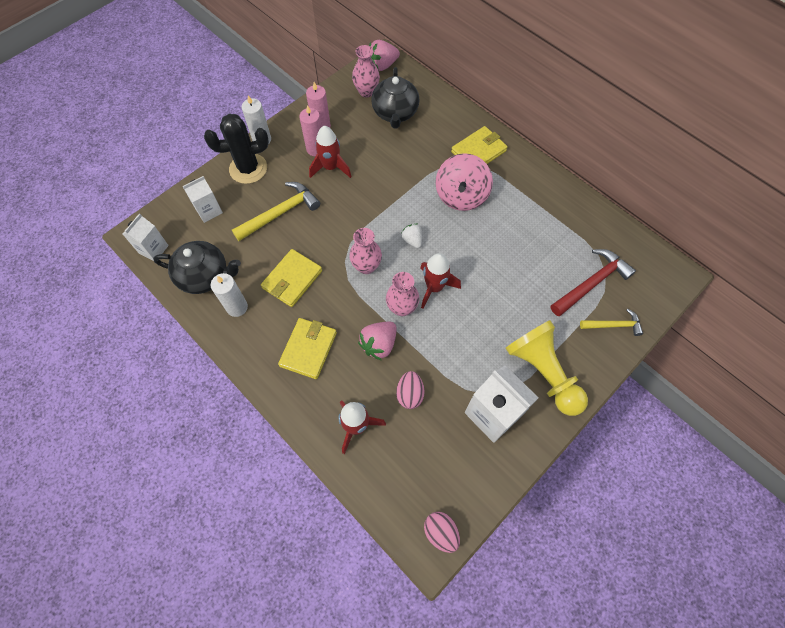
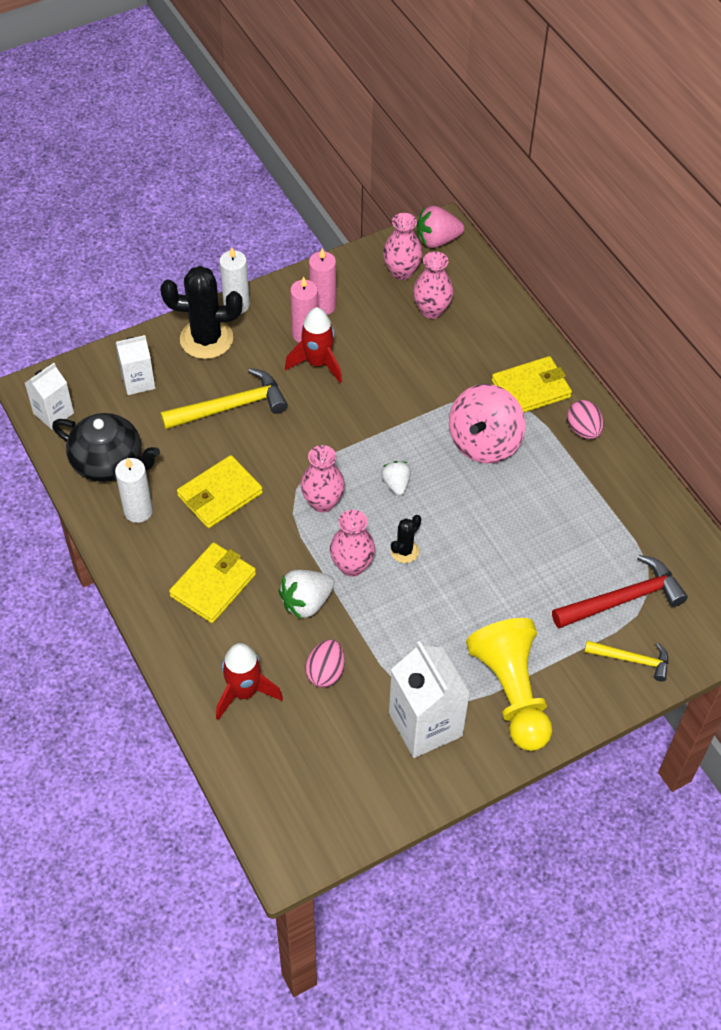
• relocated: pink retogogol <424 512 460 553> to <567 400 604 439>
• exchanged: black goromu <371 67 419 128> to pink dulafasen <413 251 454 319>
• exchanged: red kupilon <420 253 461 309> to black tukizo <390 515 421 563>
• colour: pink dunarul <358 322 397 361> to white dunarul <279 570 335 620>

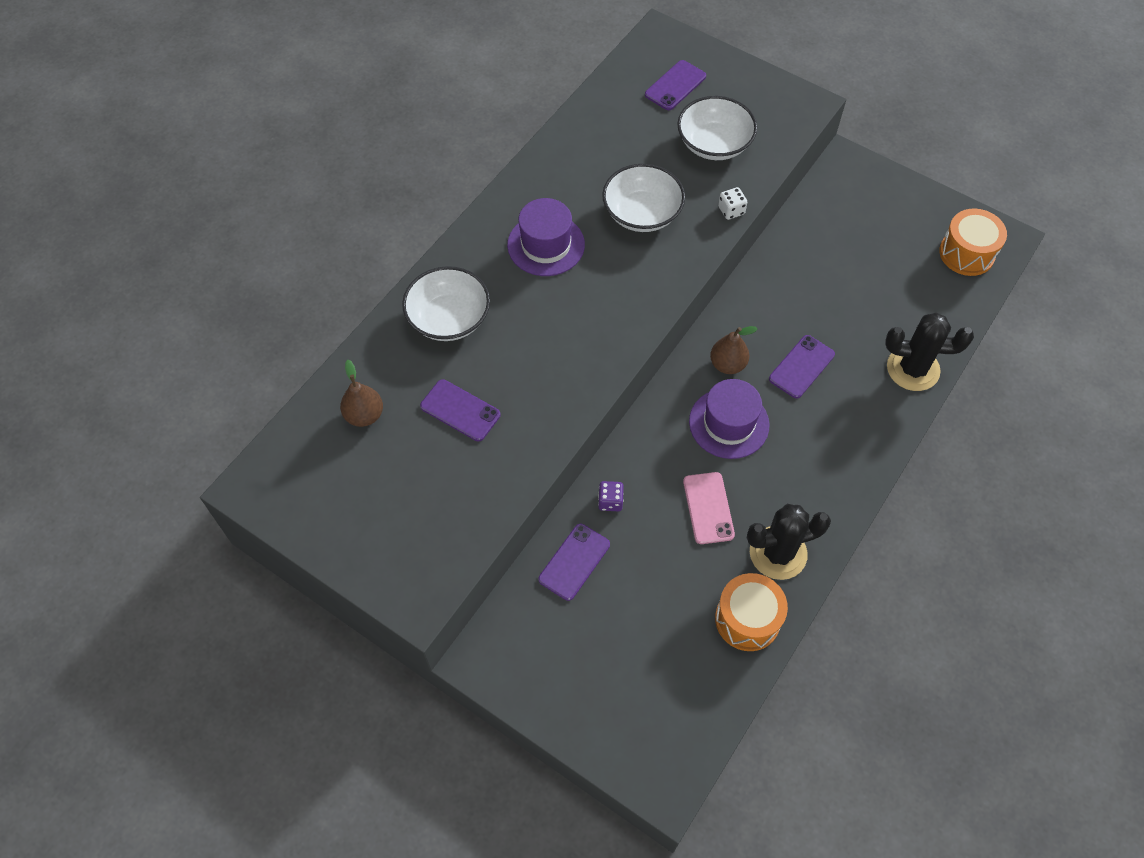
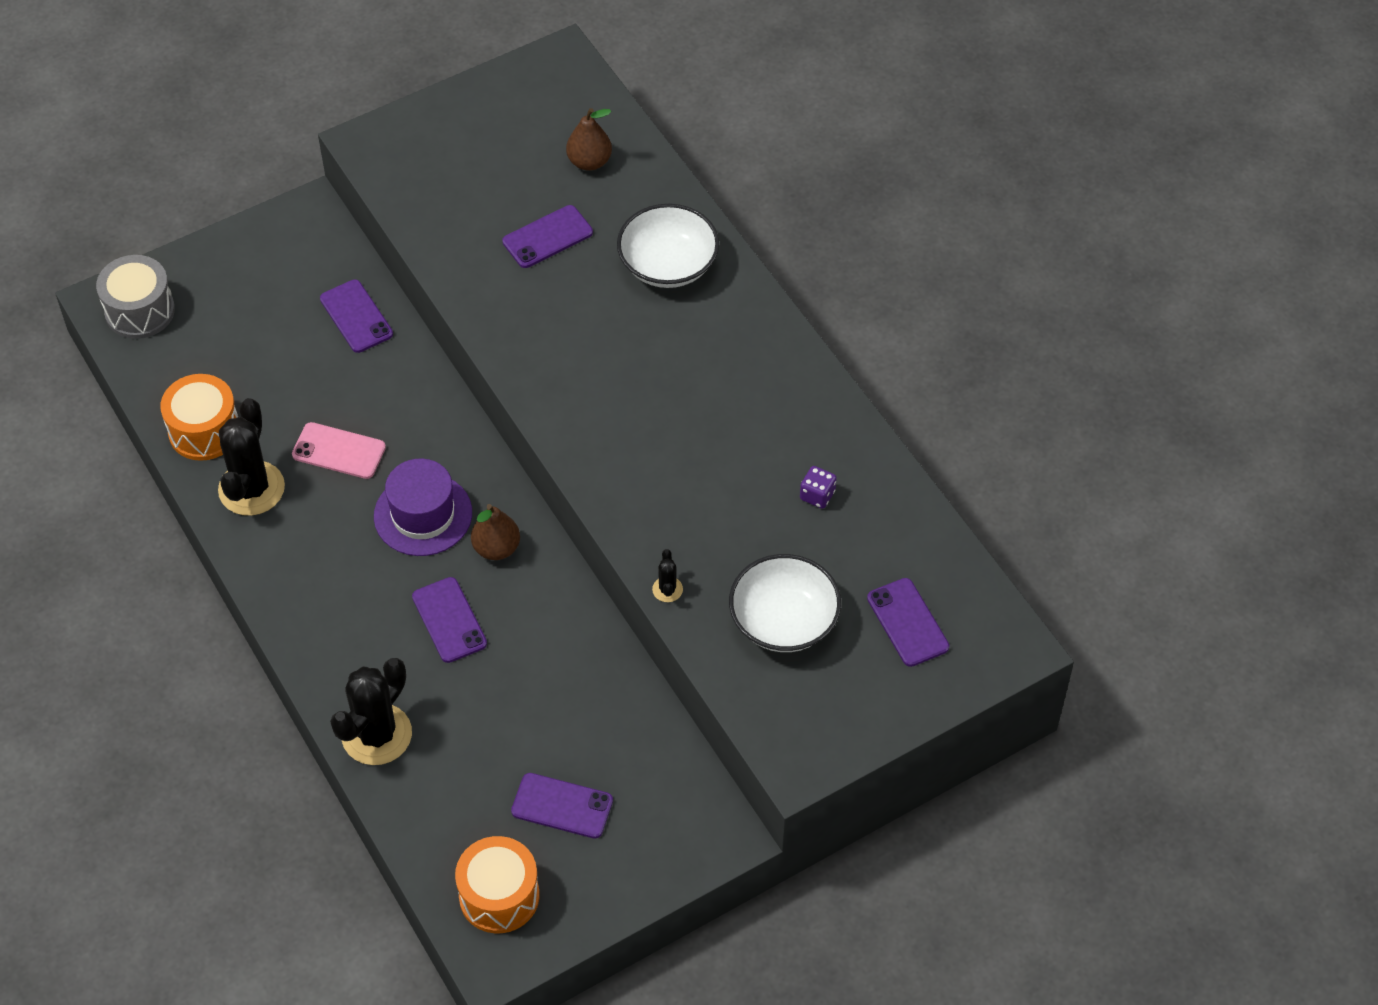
• missing: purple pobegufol <507 198 585 276>
• missing: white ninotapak <602 164 685 232>
• appeared: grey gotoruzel <96 255 175 339>
• appeared: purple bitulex <511 773 613 839>
• relocated: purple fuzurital <598 481 624 511> to <800 466 837 509>
• exchanged: white fuzurital <718 187 747 220> to black tukizo <652 549 683 602>

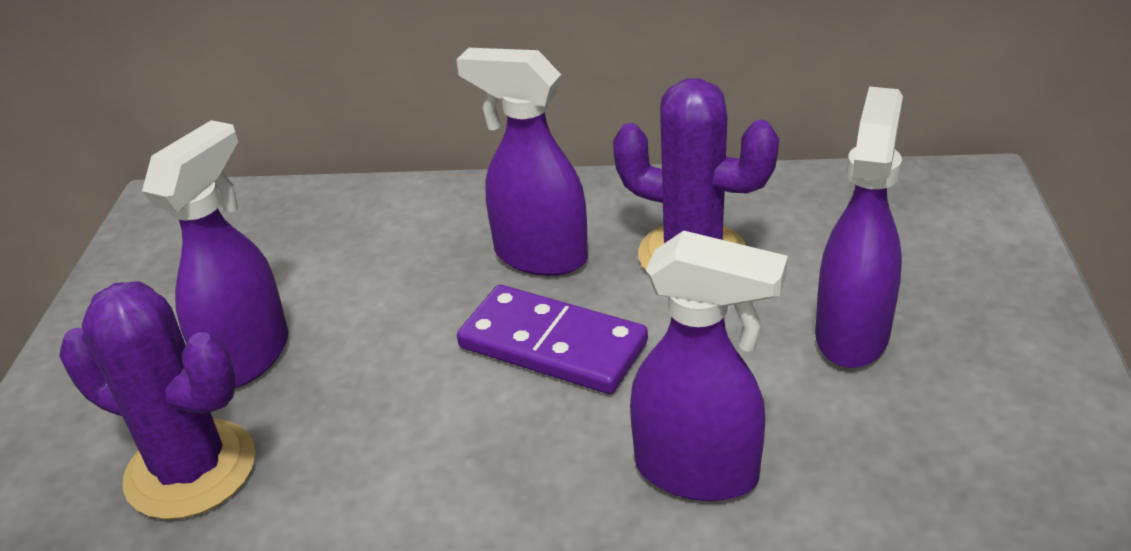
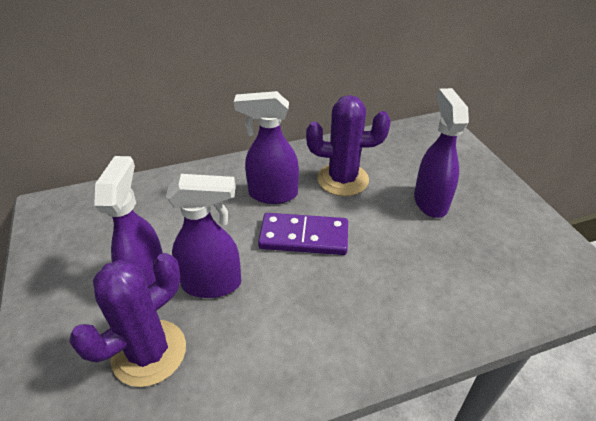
• relocated: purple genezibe <630 231 788 501> to <166 174 241 298>
• spun: purple tukizo <59 281 255 520> = <69 253 186 387> 45 degrees counterclockwise

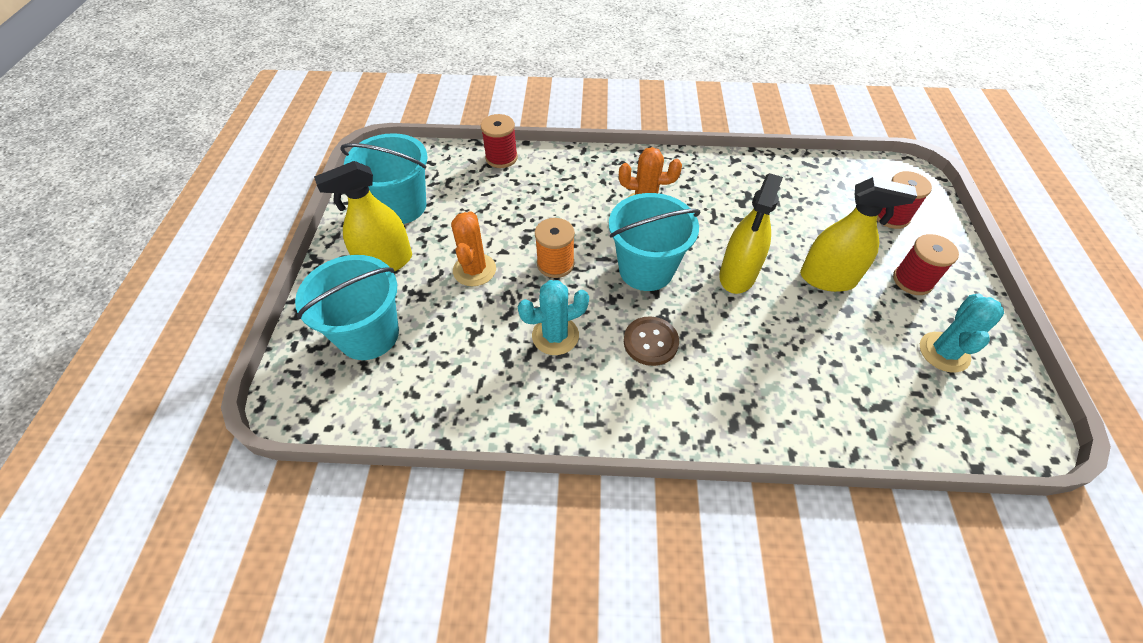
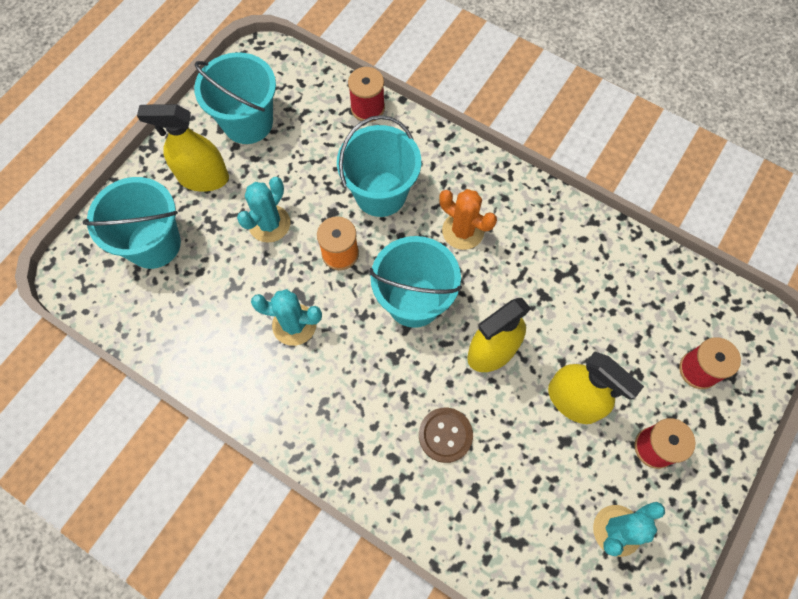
• appeared: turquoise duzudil <337 115 421 217>
• relocated: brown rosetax <624 316 679 366> to <419 408 473 463>
• colour: orange tukizo <451 211 496 286> to turquoise tukizo <237 177 290 242>

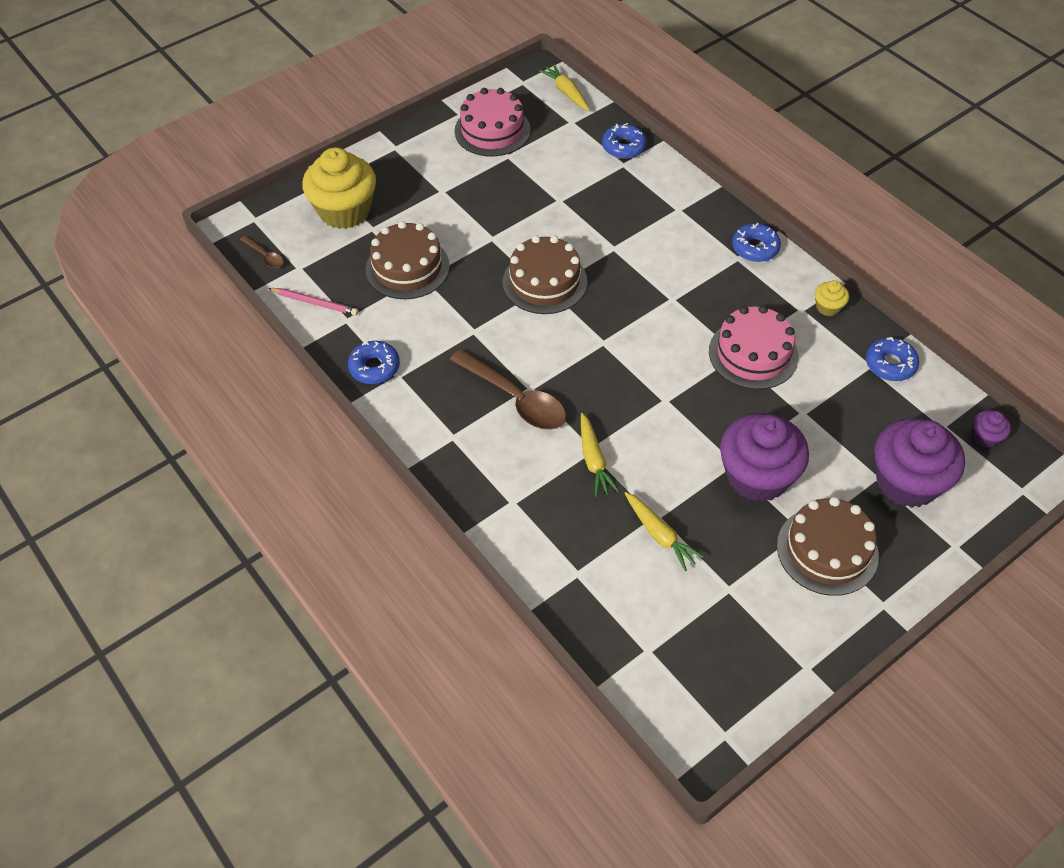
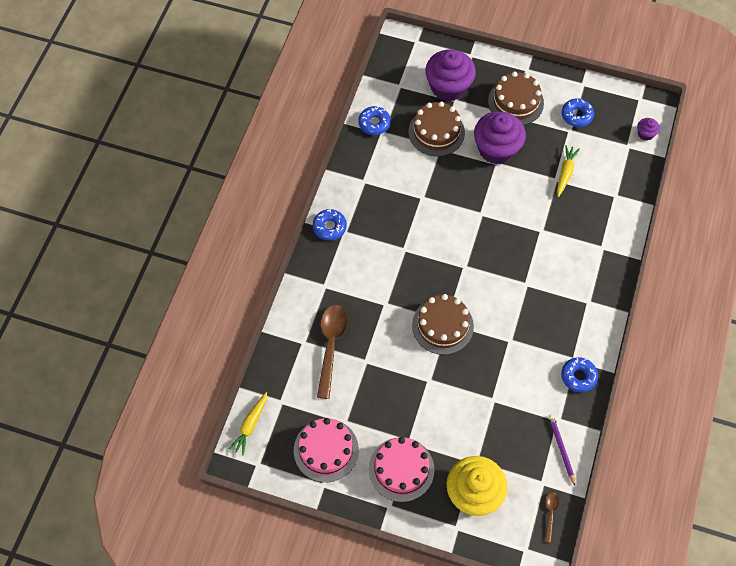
• missing: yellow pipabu <581 413 619 497>
• missing: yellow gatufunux <815 280 849 316>
• relocated: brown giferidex <366 221 450 299> to <408 101 465 156>
• relocated: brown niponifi <450 349 566 430> to <317 305 348 399>
• relocated: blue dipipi <602 123 647 159> to <562 98 594 127>
• relocated: pink giferidex <709 305 799 390> to <369 437 434 502>
• relocated: purple gatufunux <972 410 1011 448> to <637 118 660 141>
• colour: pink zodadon <268 288 358 316> to purple zodadon <548 415 575 486>

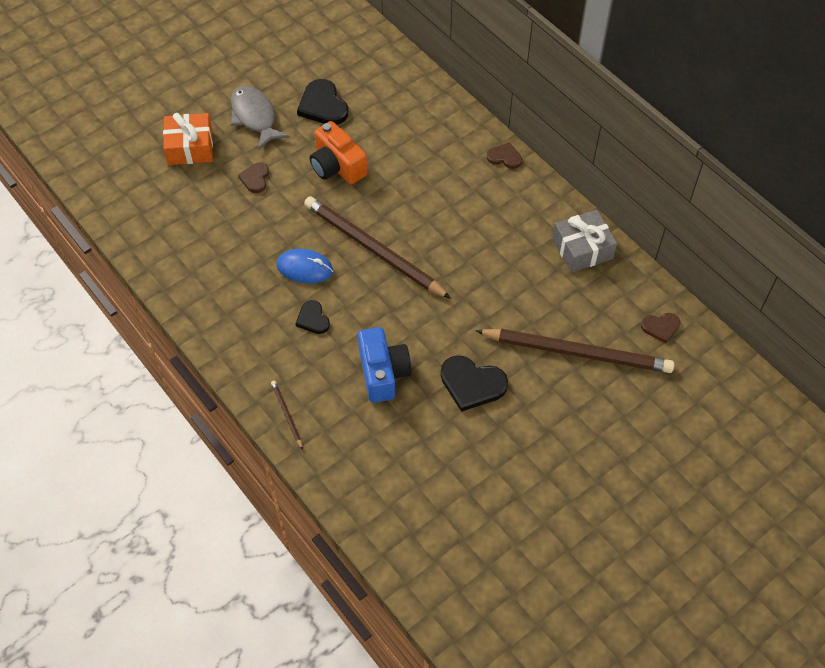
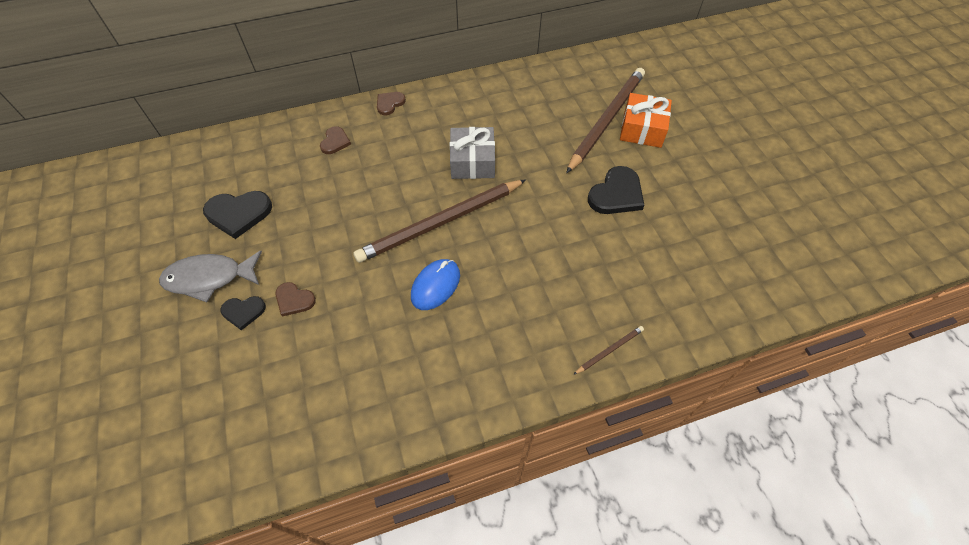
• missing: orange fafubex <310 121 367 184>
• missing: blue fafubex <358 327 412 403>
• relocated: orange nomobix <163 113 213 165> to <620 93 672 148>
• relocated: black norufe <296 300 330 334> to <220 296 266 330>
• relocated: grey nomobix <552 210 617 273> to <450 127 495 179>
• relocated: brown norufe <641 313 681 343> to <320 126 351 154>
• spun: brown zodadon <271 381 303 450> = <573 326 644 375> 150 degrees clockwise

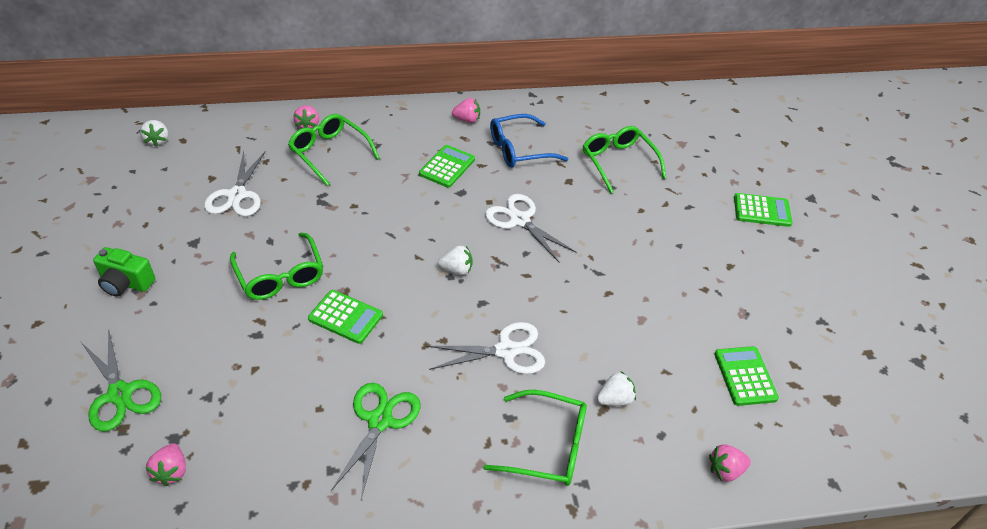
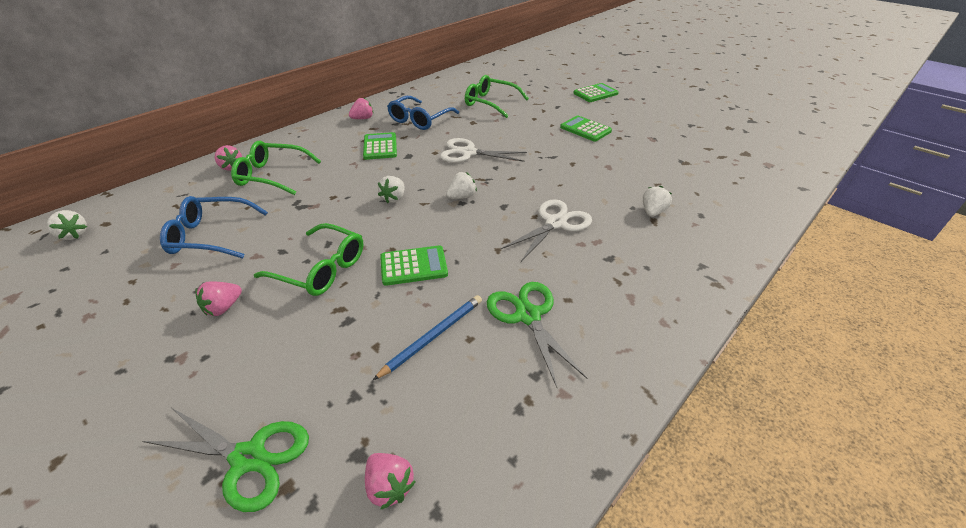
• missing: green fafubex <93 247 155 297>
• missing: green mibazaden <484 390 587 486>
• appeared: blue zodadon <373 295 482 380>
• appeared: white dunarul <378 176 405 203>
• relocated: pink dunarul <709 444 751 482> to <195 282 242 316>
• relocated: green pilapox <714 346 779 406> to <560 116 612 141>
• exchanged: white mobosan <204 151 266 216> to blue mibazaden <160 196 268 259>

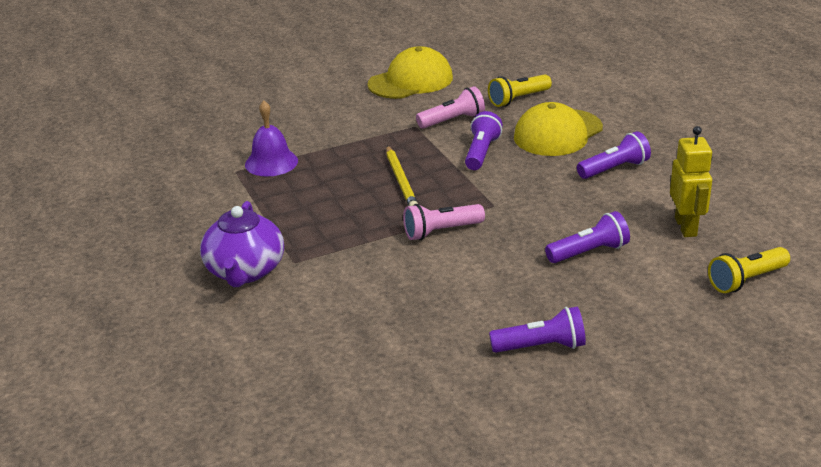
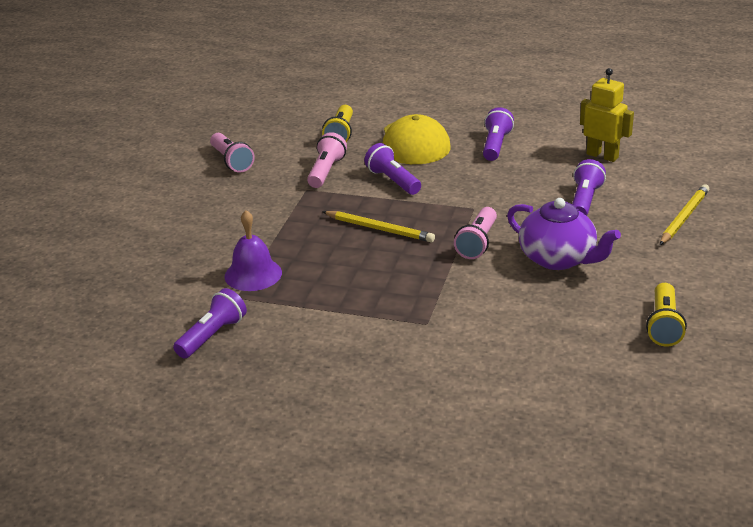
• appeared: yellow zodadon <660 184 709 245>
• relocated: purple goromu <200 201 284 287> to <507 198 621 270>
• relocated: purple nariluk <489 307 586 353> to <173 288 247 358>
• relocated: yellow nariluk <708 247 790 293> to <646 283 687 346>
• exchanged: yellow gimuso <367 46 453 99> to pink nariluk <210 133 255 173>

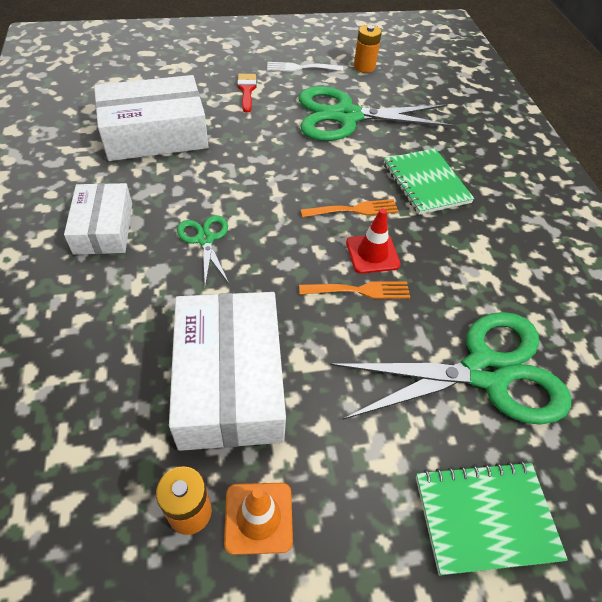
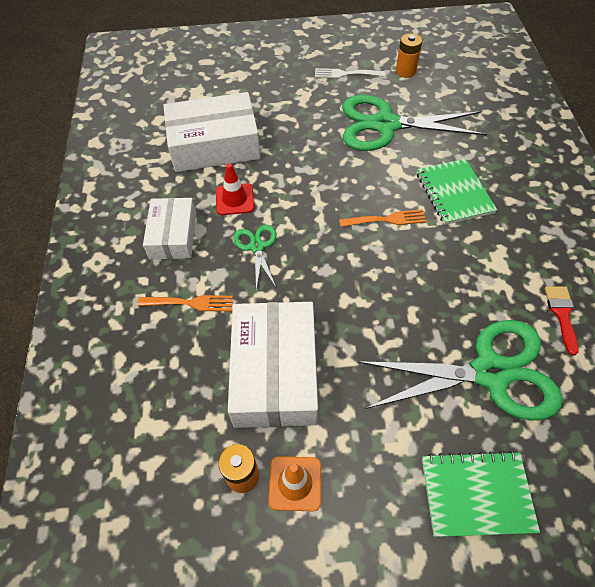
• relocated: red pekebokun <237 74 257 113> to <545 286 579 355>
• relocated: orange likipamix <299 281 410 299> to <137 295 233 311>
• relocated: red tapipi <346 208 401 274> to <216 163 254 215>

